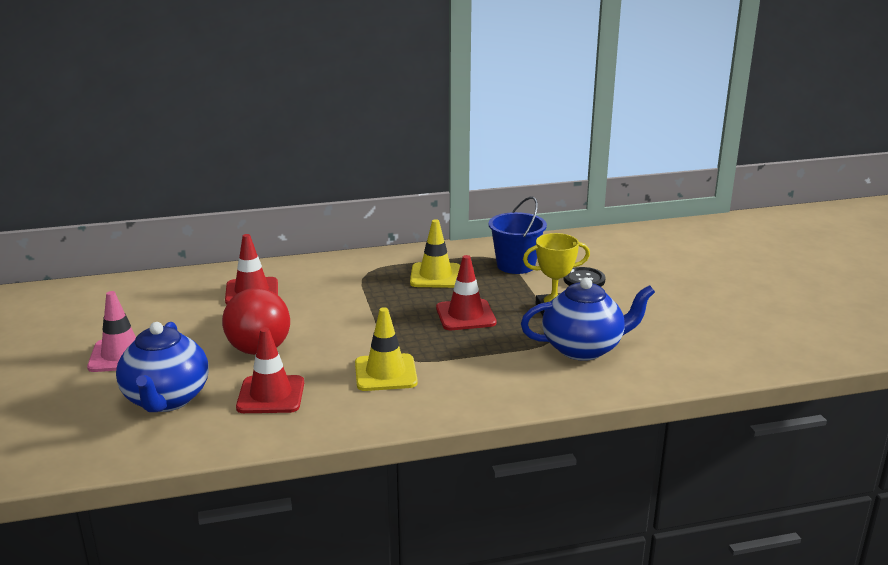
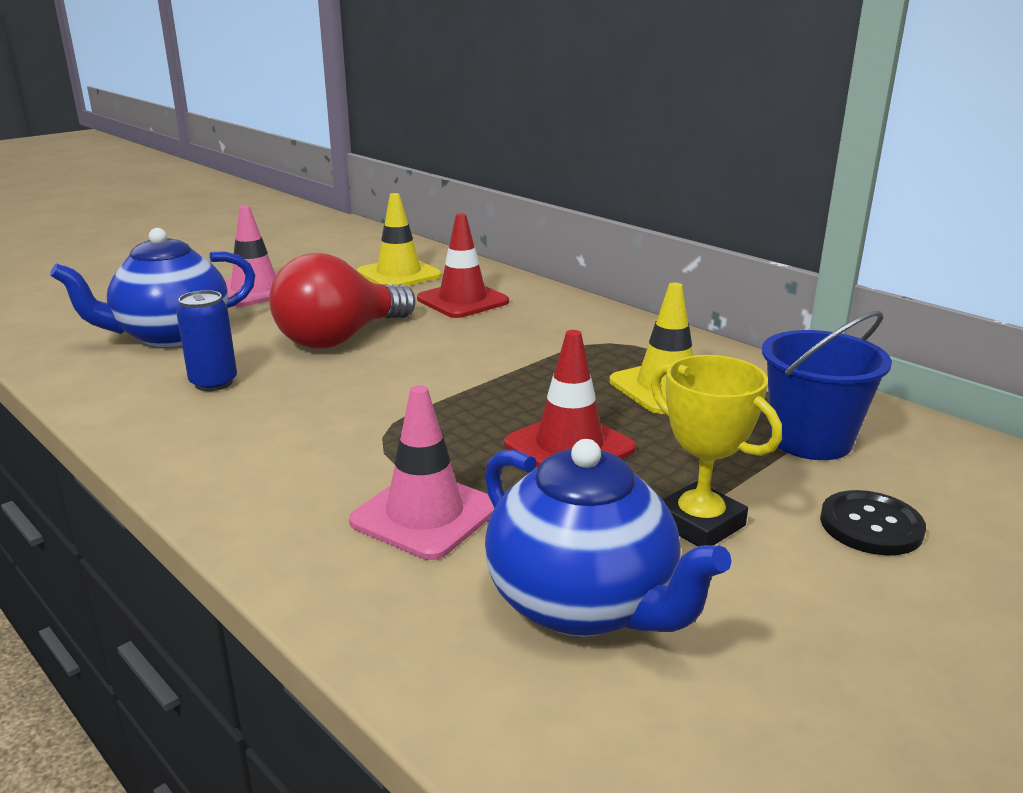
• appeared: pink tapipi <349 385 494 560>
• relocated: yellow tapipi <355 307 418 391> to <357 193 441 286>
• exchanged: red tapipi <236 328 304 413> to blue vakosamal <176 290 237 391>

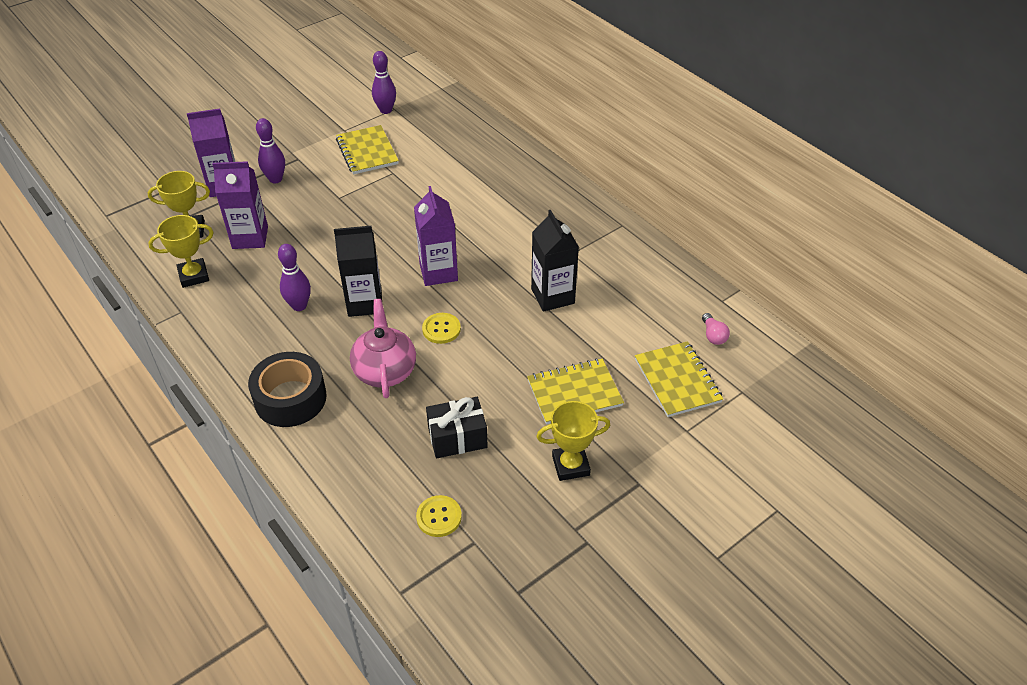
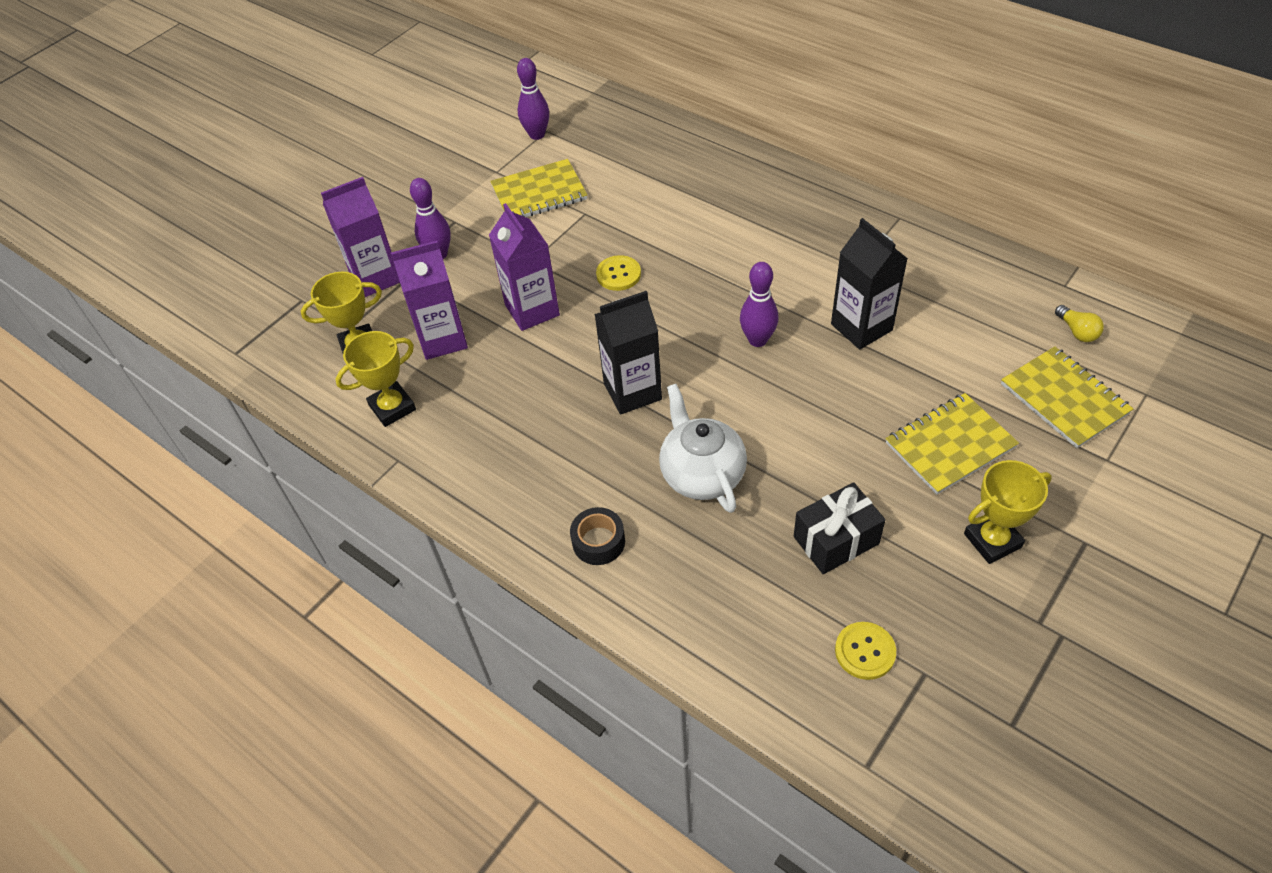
• relocated: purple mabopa <278 244 311 311> to <740 262 778 347>
• relocated: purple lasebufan <414 186 458 286> to <489 203 560 331>
• relocated: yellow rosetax <422 313 461 344> to <596 255 641 291>
• colour: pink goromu <350 299 416 398> to white goromu <659 384 747 513>
• colour: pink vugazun <702 313 730 345> to yellow vugazun <1055 305 1104 342>
• spun: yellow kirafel <336 125 399 175> = <490 159 587 217> 75 degrees counterclockwise
• size: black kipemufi <248 352 327 427> = <570 507 625 565> x0.56

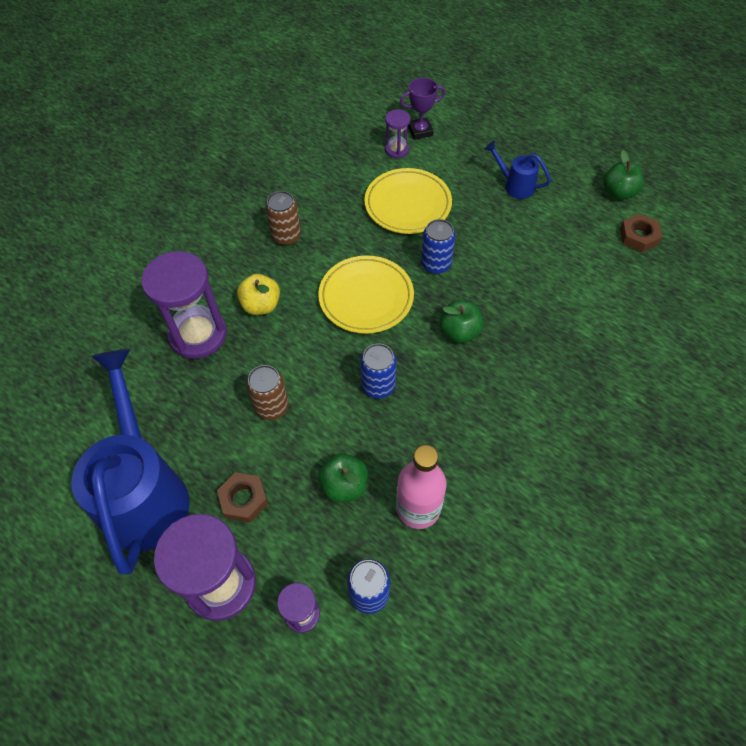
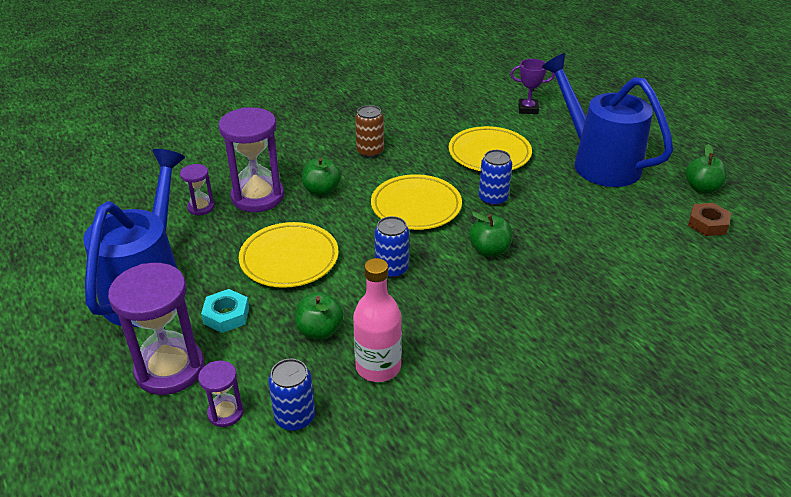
• relocated: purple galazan <385 109 411 158> to <180 164 215 215>
• exchanged: brown vakosamal <246 365 289 420> to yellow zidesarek <239 222 338 288>
• colour: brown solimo <217 472 268 523> to turquoise solimo <201 289 249 333>
• colour: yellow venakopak <237 274 280 315> to green venakopak <302 158 341 196>
• size: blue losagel <485 141 551 199> = <541 53 673 187> x2.26

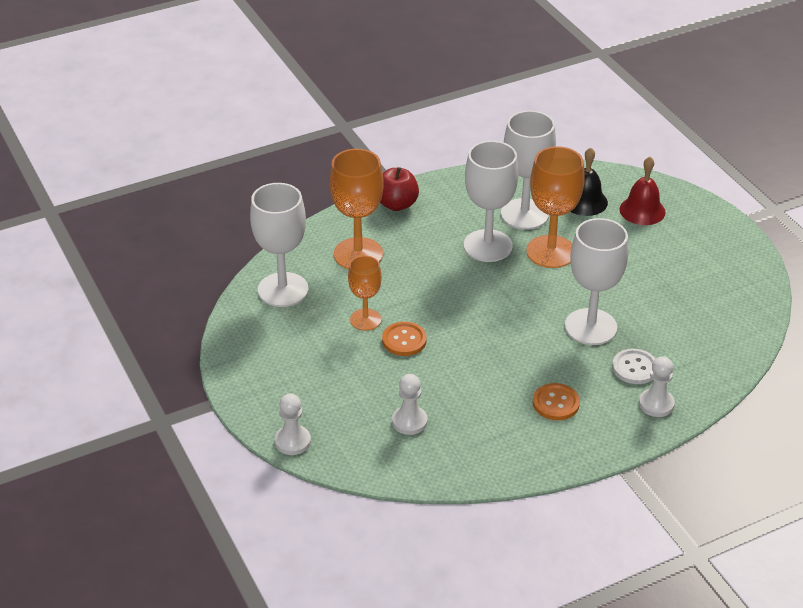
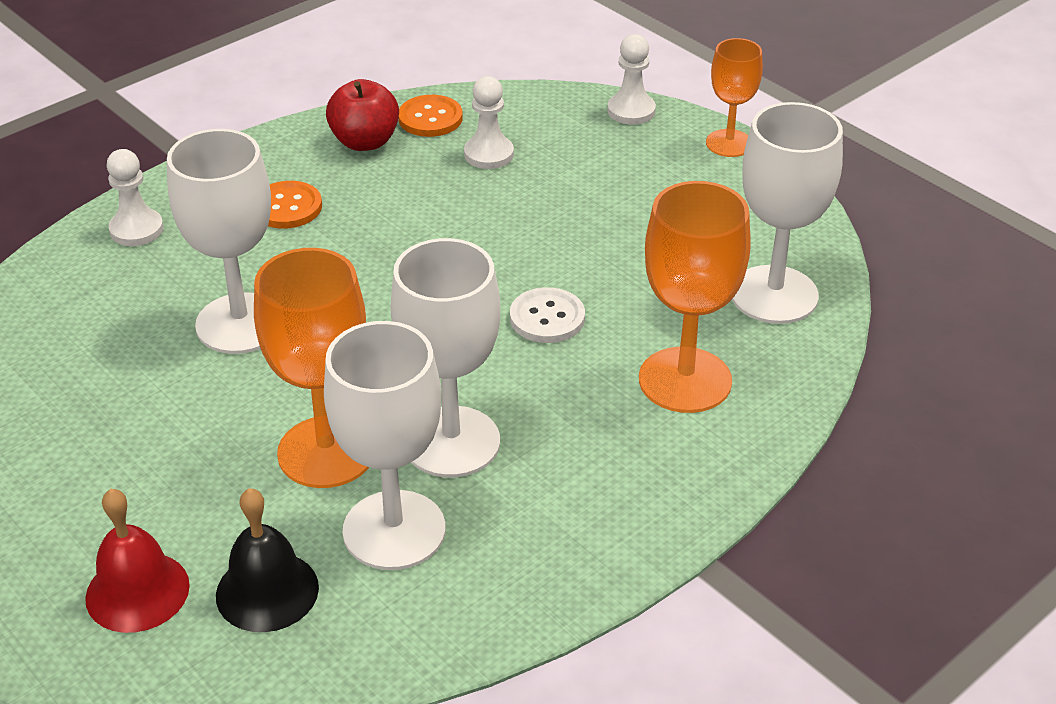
• relocated: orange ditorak <348 256 382 331> to <706 38 763 157>
• relocated: red venakopak <380 167 419 211> to <326 79 399 151>
• relocated: orange rosetax <382 322 427 356> to <398 95 463 137>
• relocated: white rosetax <612 349 656 384> to <510 287 585 343>

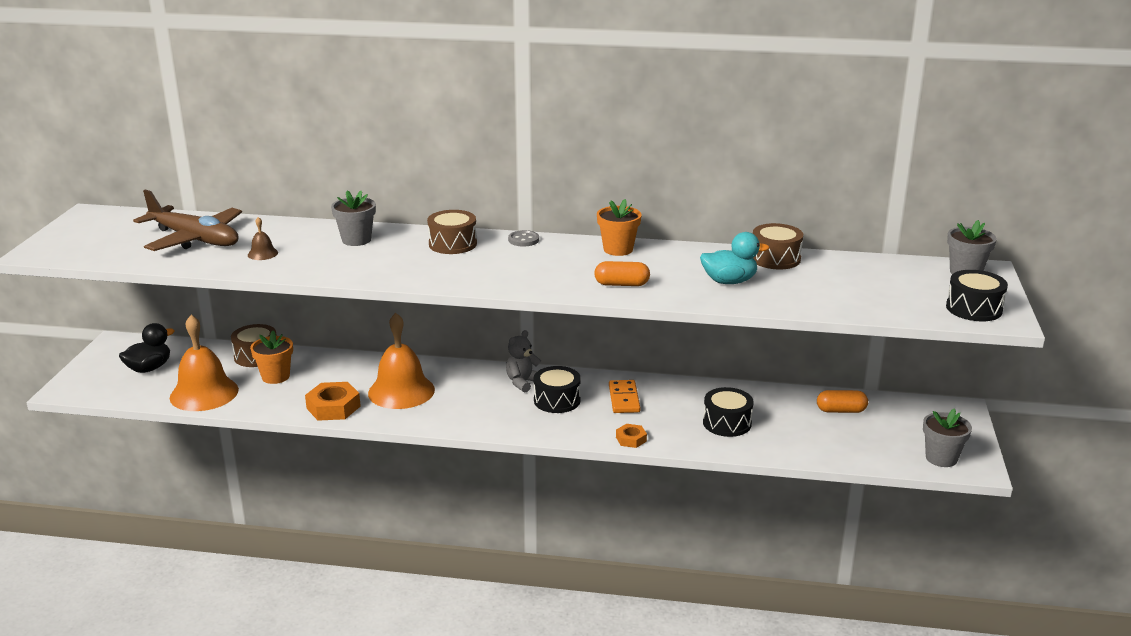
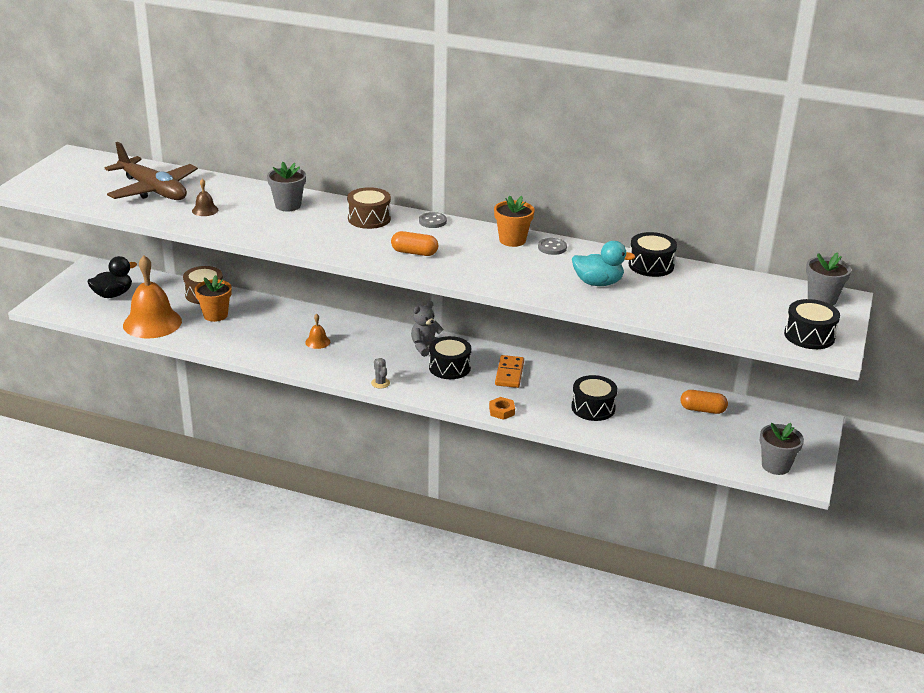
• missing: orange solimo <305 382 361 421>
• appeared: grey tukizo <371 358 390 388>
• appeared: grey rosetax <538 238 567 255>
• relocated: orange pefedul <594 261 650 286> to <391 231 438 256>
• colour: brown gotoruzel <753 223 803 269> to black gotoruzel <629 232 677 277>
• size: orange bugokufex <368 313 435 409> = <305 314 330 349> x0.43

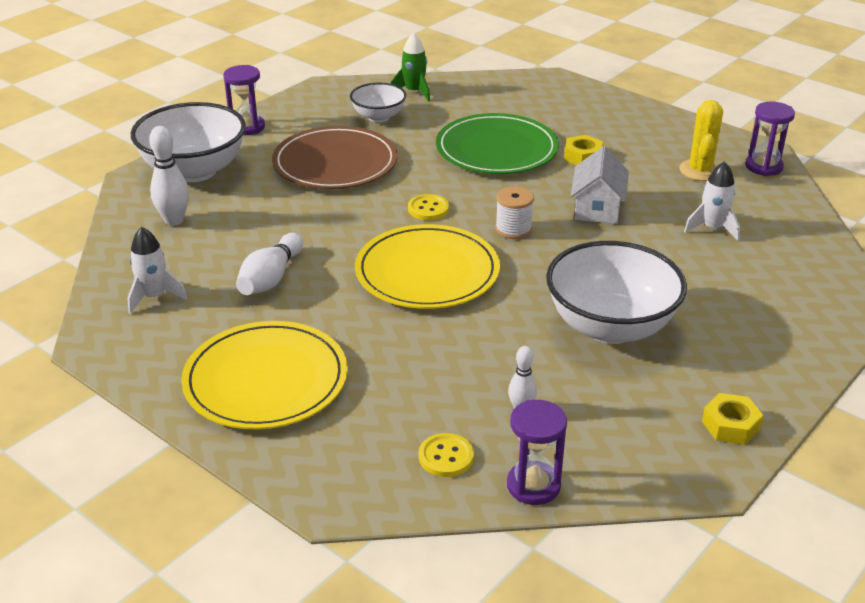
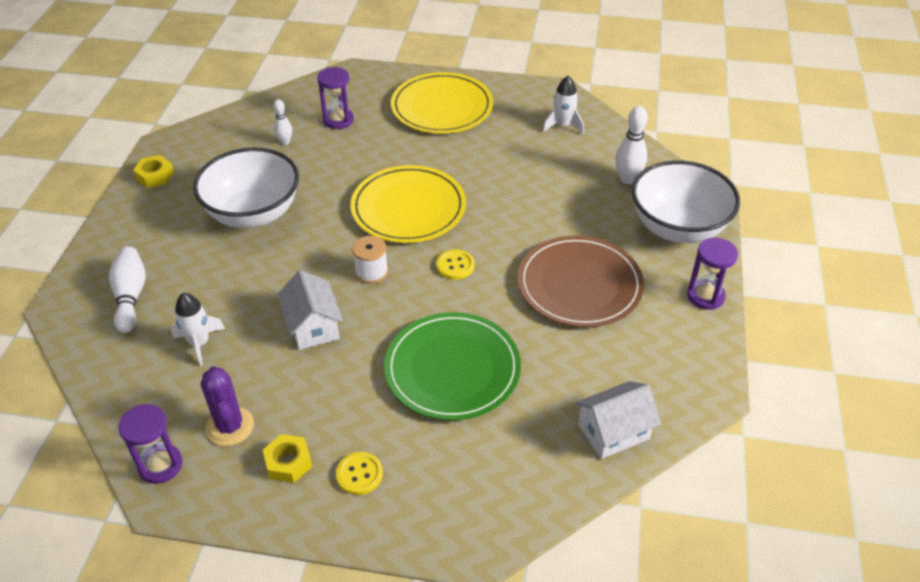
• missing: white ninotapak <350 83 406 122>
• relocated: white mabopa <236 233 303 295> to <109 247 146 333>
• relocated: yellow rosetax <419 433 474 477> to <336 452 383 495>
• relocated: purple galazan <507 400 567 505> to <317 67 354 129>
• relocated: yellow solimo <564 135 603 165> to <263 434 312 483>
• exchanged: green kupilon <391 33 430 102> to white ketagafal <575 381 661 459>
• colour: yellow tukizo <679 100 723 181> to purple tukizo <201 366 254 446>

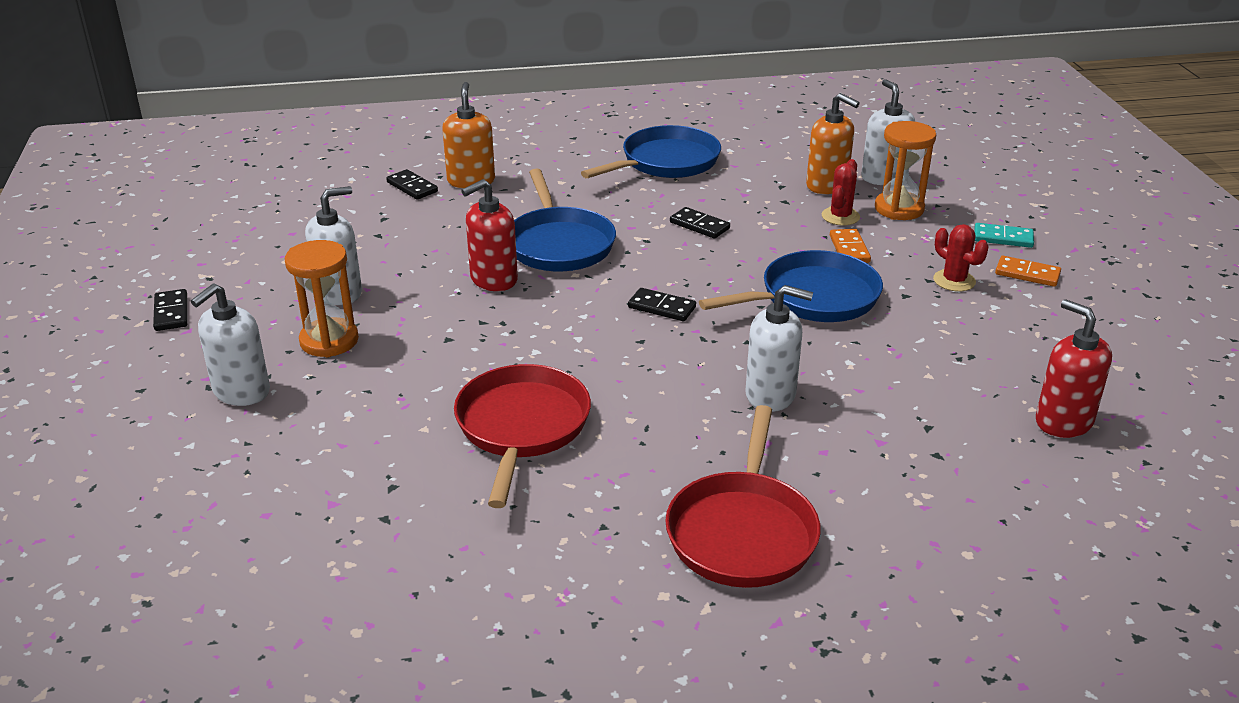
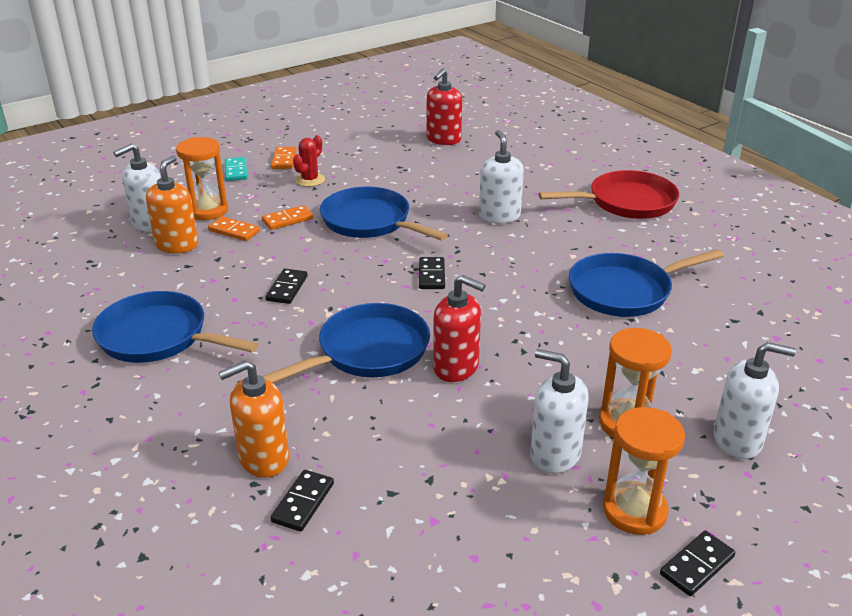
• appeared: orange galazan <603 407 685 535>
• exchanged: red tukizo <822 159 860 225> to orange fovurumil <208 216 260 241>
• colour: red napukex <454 364 591 508> to blue napukex <569 249 724 317>

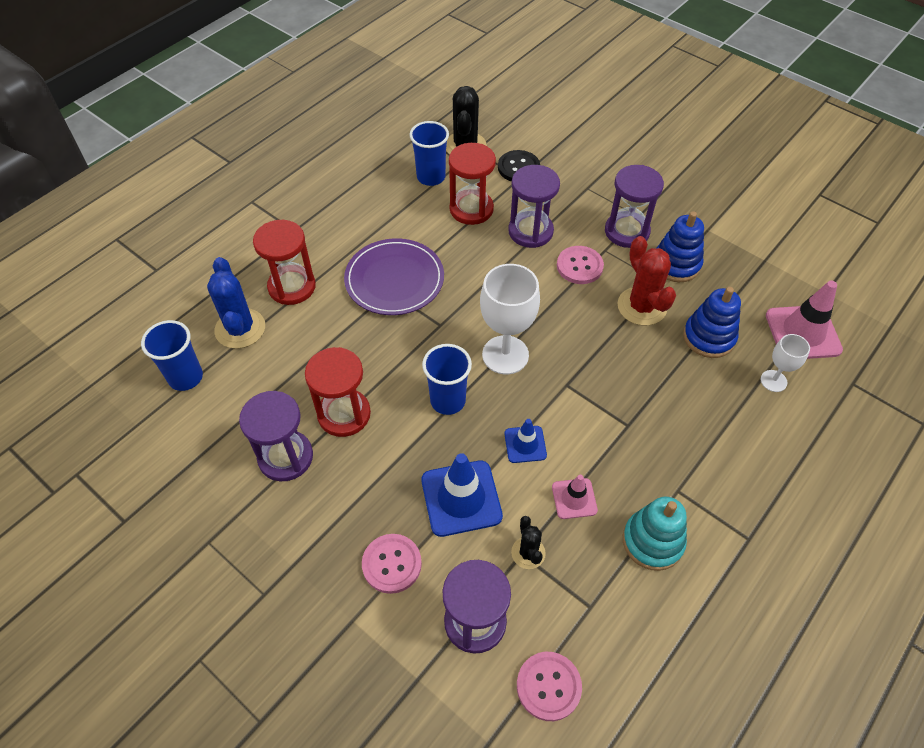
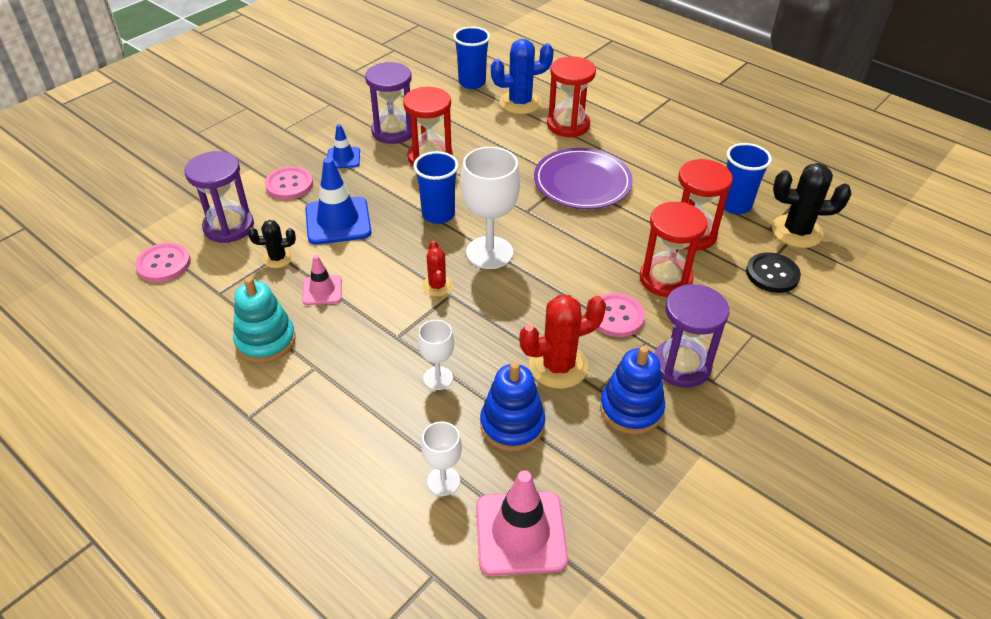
• appeared: white ditorak <418 320 454 390>
• appeared: red tukizo <422 240 453 297>
• relocated: blue tapipi <504 419 547 463> to <327 124 360 168>
• colour: purple galazan <508 165 560 248> to red galazan <640 202 707 297>

